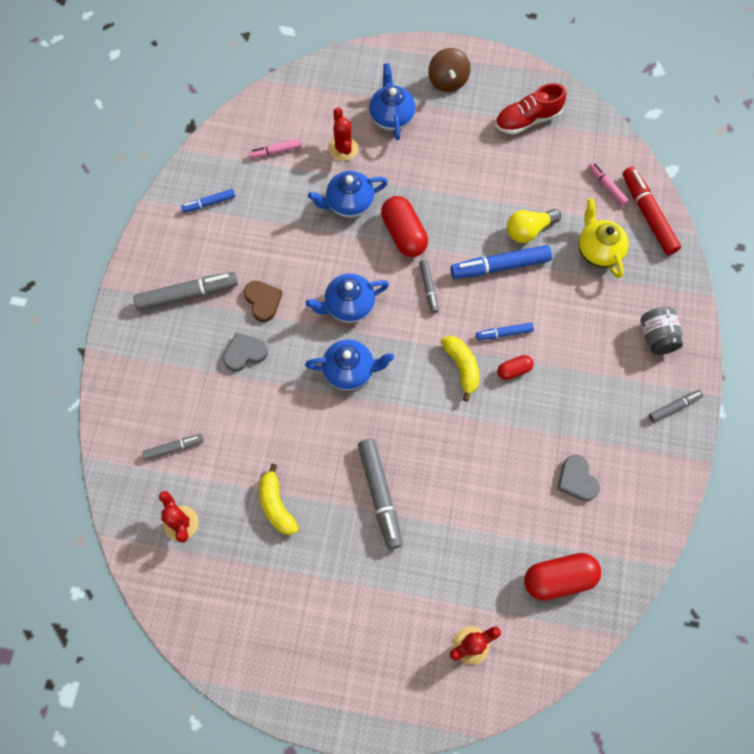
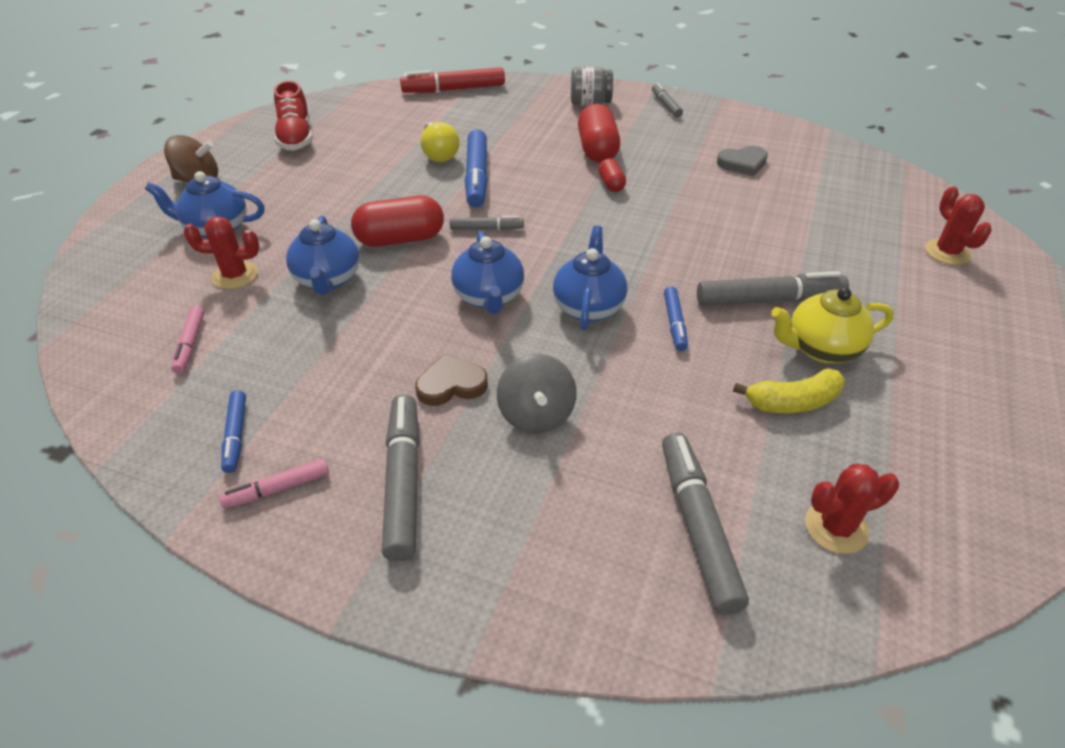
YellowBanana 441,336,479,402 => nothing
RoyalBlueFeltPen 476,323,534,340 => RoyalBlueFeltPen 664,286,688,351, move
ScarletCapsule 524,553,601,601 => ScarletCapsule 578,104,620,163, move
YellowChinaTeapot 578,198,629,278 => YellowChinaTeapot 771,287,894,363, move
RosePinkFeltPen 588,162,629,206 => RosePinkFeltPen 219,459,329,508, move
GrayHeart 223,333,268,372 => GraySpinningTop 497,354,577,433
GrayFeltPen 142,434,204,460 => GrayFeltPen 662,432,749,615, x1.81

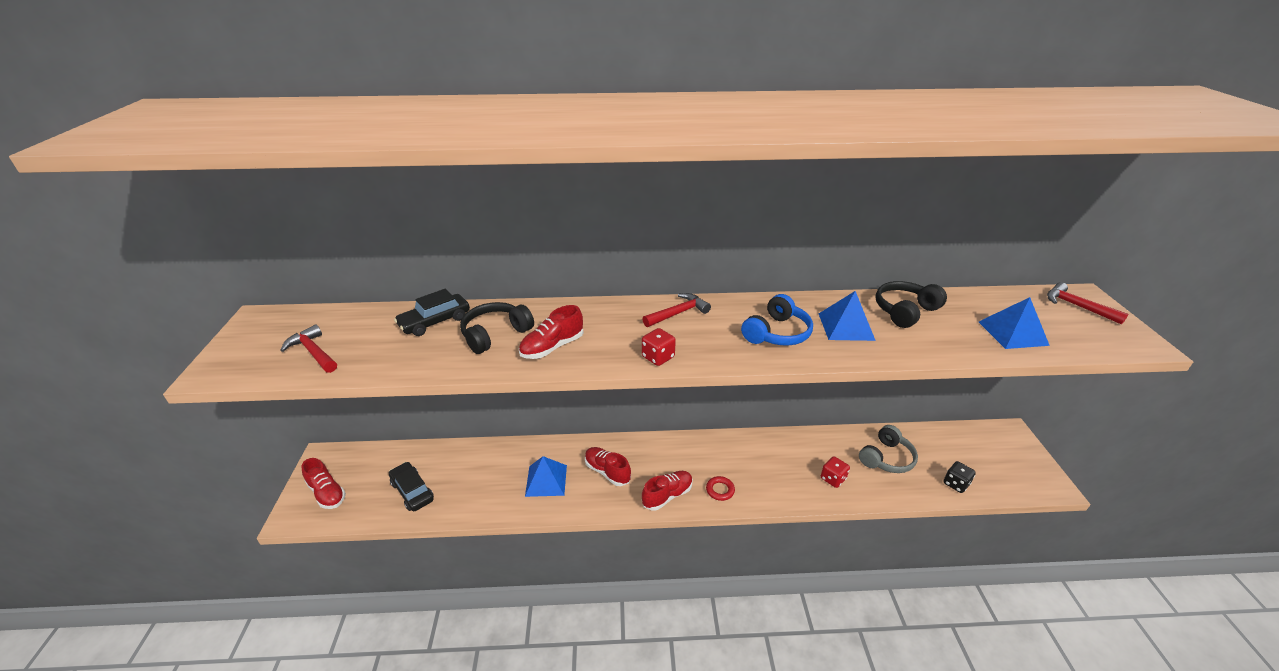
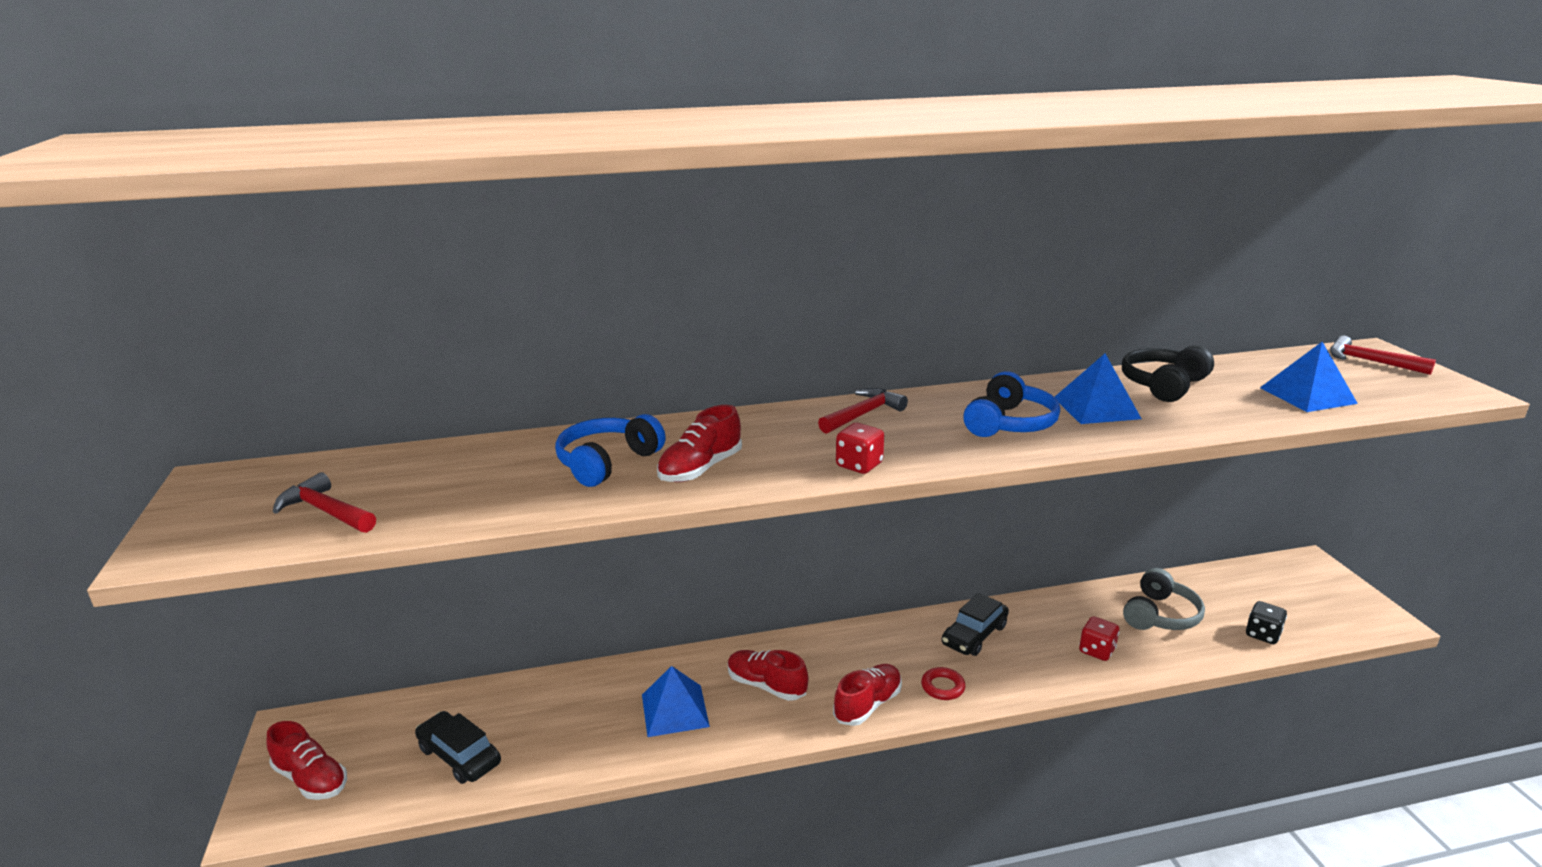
JetBlackToyCar 394,289,470,336 => JetBlackToyCar 942,593,1009,656, move
JetBlackHeadset 460,302,534,354 => RoyalBlueHeadset 555,414,666,487

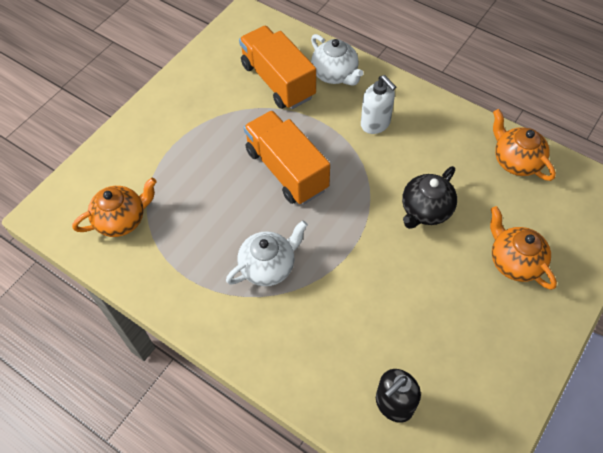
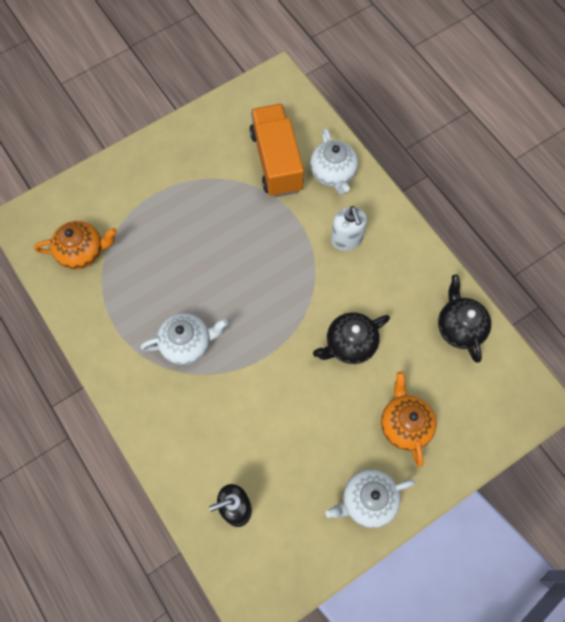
OrangeTruck 244,111,330,205 => nothing
nothing => PureWhiteChinaTeapot 326,469,415,528
OrangeChinaTeapot 493,109,556,181 => JetBlackChinaTeapot 438,275,491,363

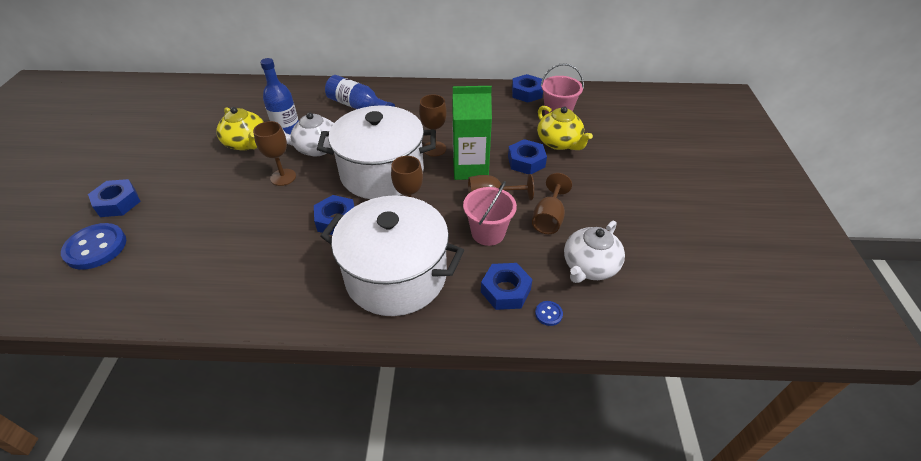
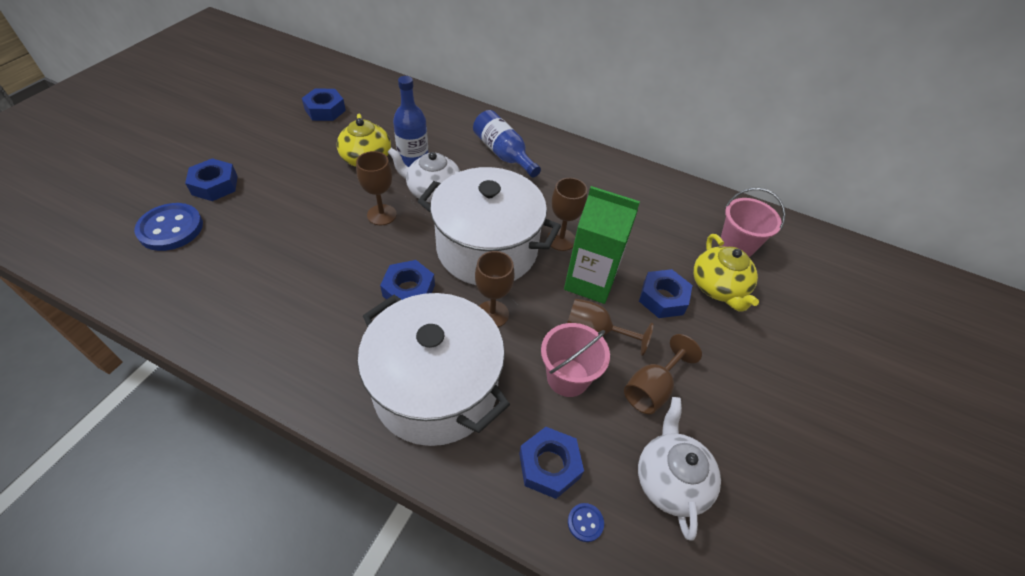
RoyalBlueNut 512,74,543,103 => RoyalBlueNut 302,88,346,121, move
PureWhiteChinaTeapot 564,220,625,283 => PureWhiteChinaTeapot 638,397,721,541, 120 degrees clockwise

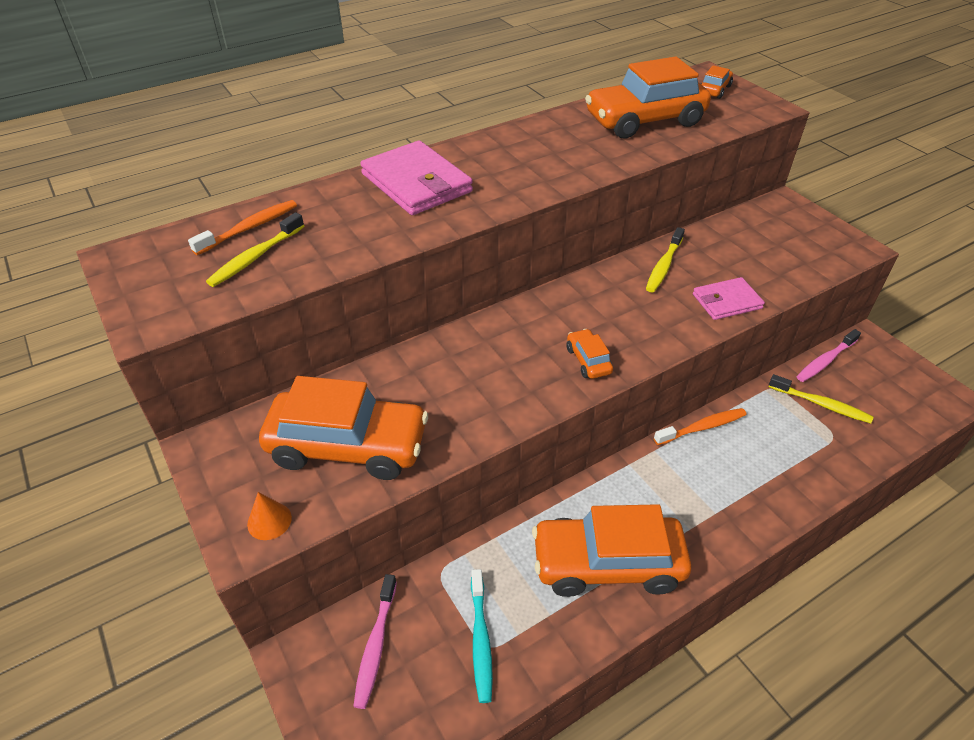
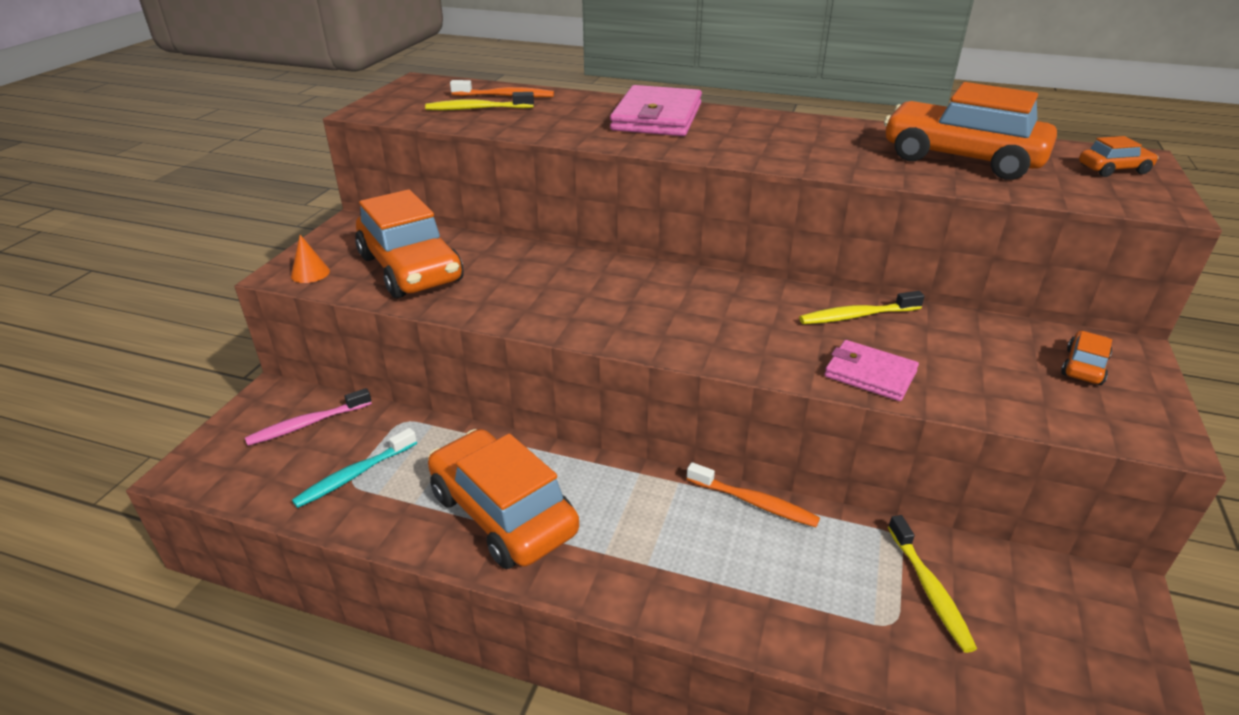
RosePinkToothBrush 796,329,861,382 => nothing
OrangeToyCar 567,329,613,379 => OrangeToyCar 1061,331,1112,385, move

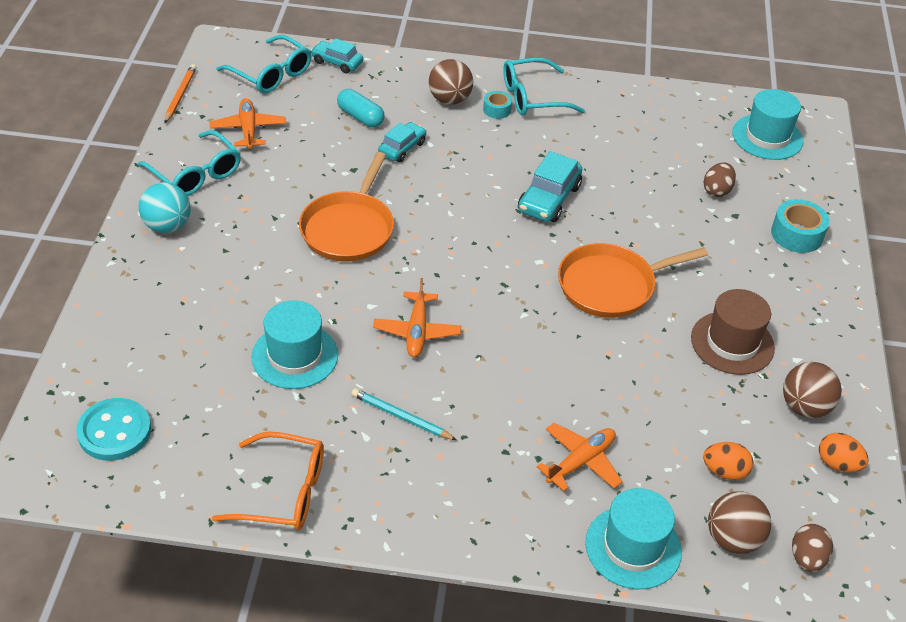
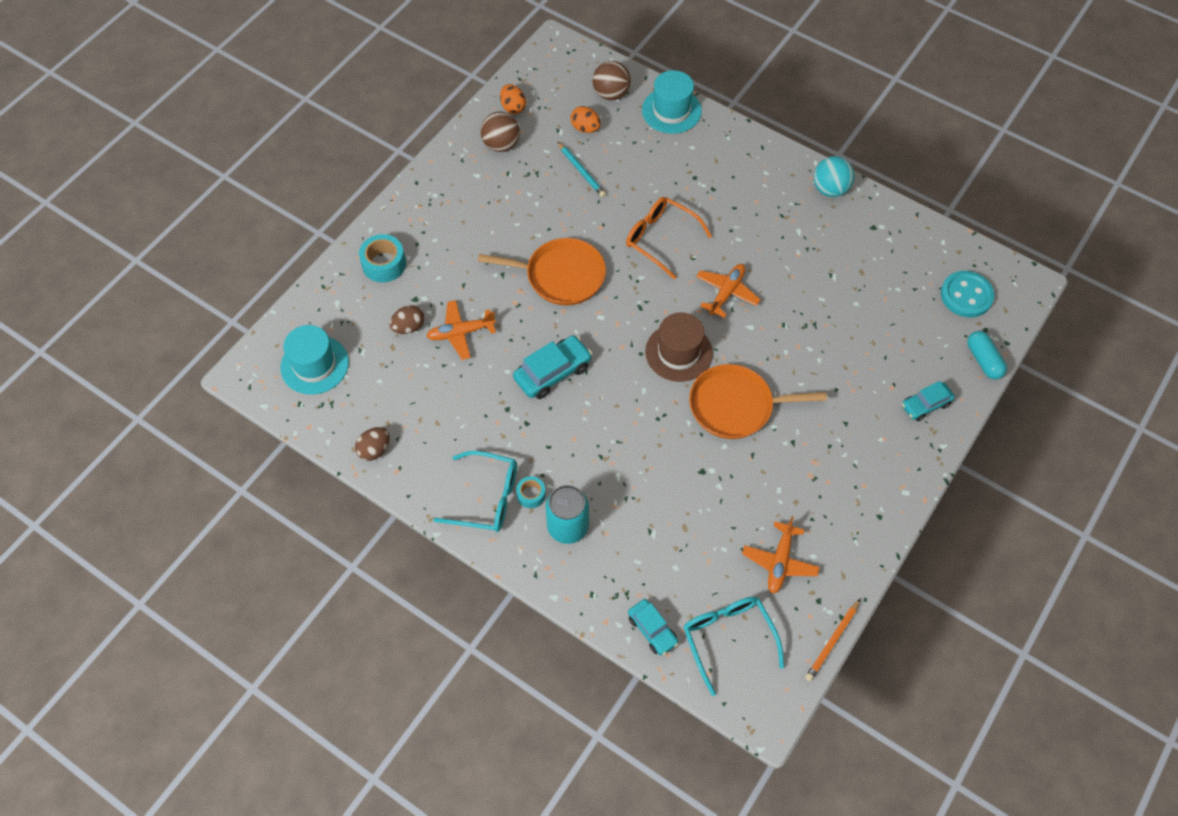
AquaSpectacles 138,130,241,196 => nothing
AquaHat 251,300,338,389 => nothing
AquaBall 139,182,191,233 => AquaBall 814,156,855,197, move
OrangeSpectacles 212,431,324,530 => OrangeSpectacles 626,197,712,279, move
AquaCapsule 337,89,385,127 => AquaCapsule 967,331,1007,379, move
AquaLeadPencil 351,388,457,440 => AquaLeadPencil 557,141,606,197, move
AquaToyCar 378,122,426,162 => AquaToyCar 902,381,955,421, move
OrangeAeroplane 537,423,623,491 => OrangeAeroplane 426,300,496,360, move
RussetHat 691,289,775,375 => RussetHat 645,312,713,382, move
RussetToyEgg 792,524,833,572 => RussetToyEgg 355,427,390,461, move
RussetBall 429,59,473,105 => AquaSodaCan 545,485,589,544
OrangePan 299,152,394,262 => OrangePan 689,364,827,439, 135 degrees counterclockwise

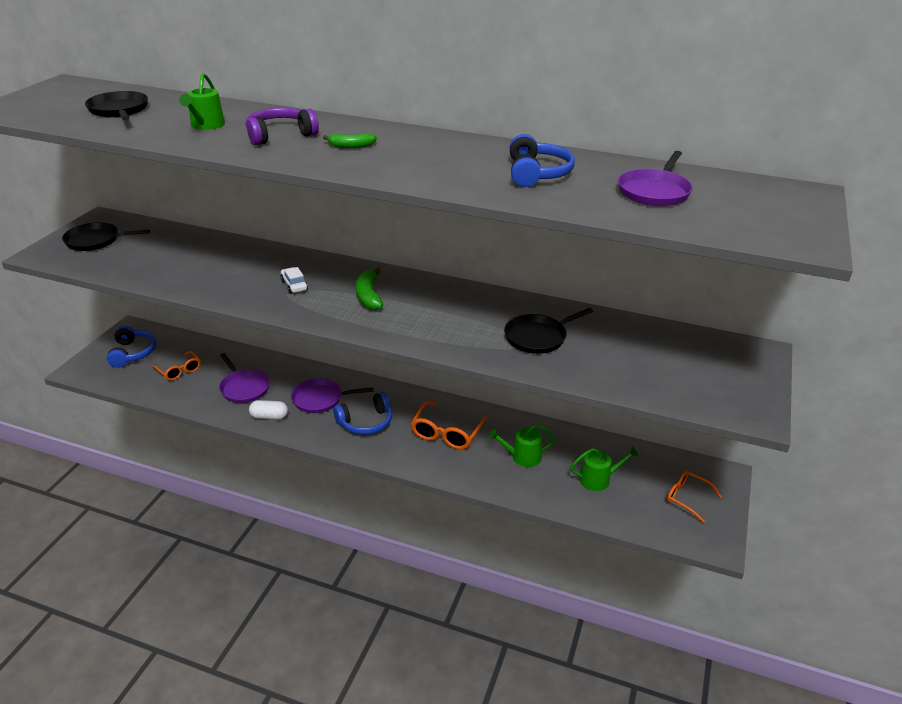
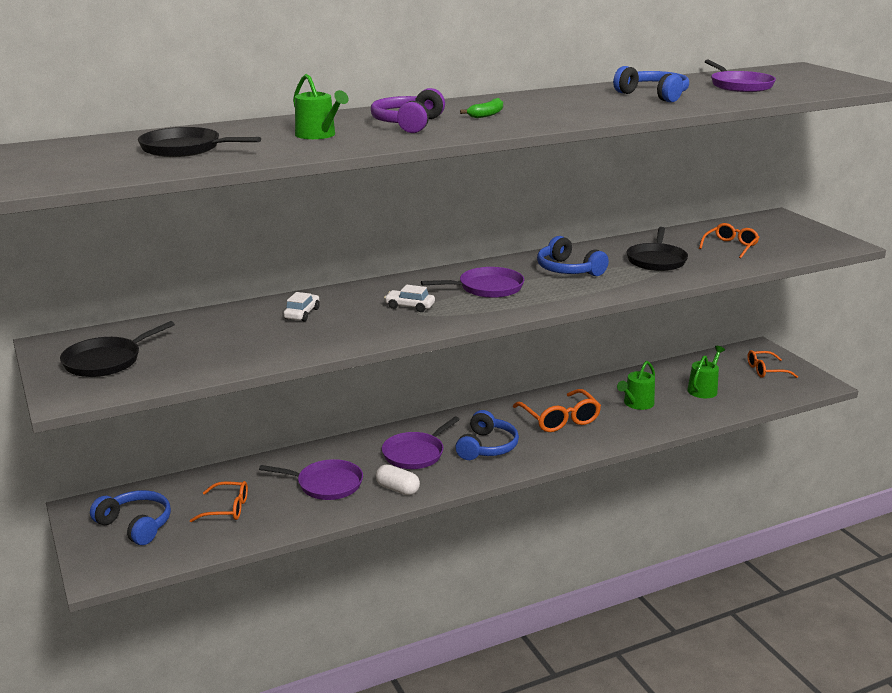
nothing => PureWhiteToyCar 283,292,320,321
nothing => RoyalBlueHeadset 537,236,609,276
nothing => OrangeSpectacles 699,223,759,259
GreenBanana 356,268,383,310 => VioletPan 421,267,524,298
PureWhiteCapsule 249,400,288,420 => PureWhiteCapsule 376,464,420,495, 75 degrees clockwise

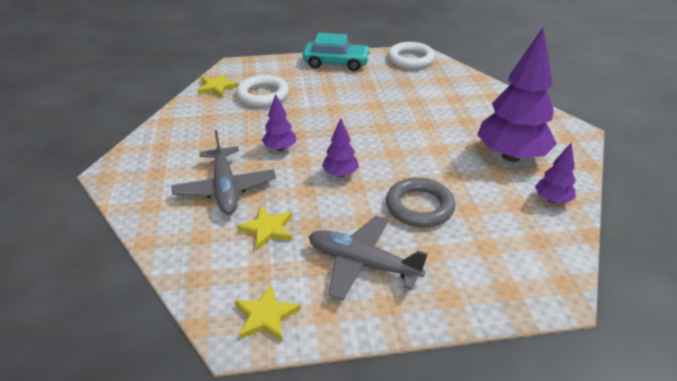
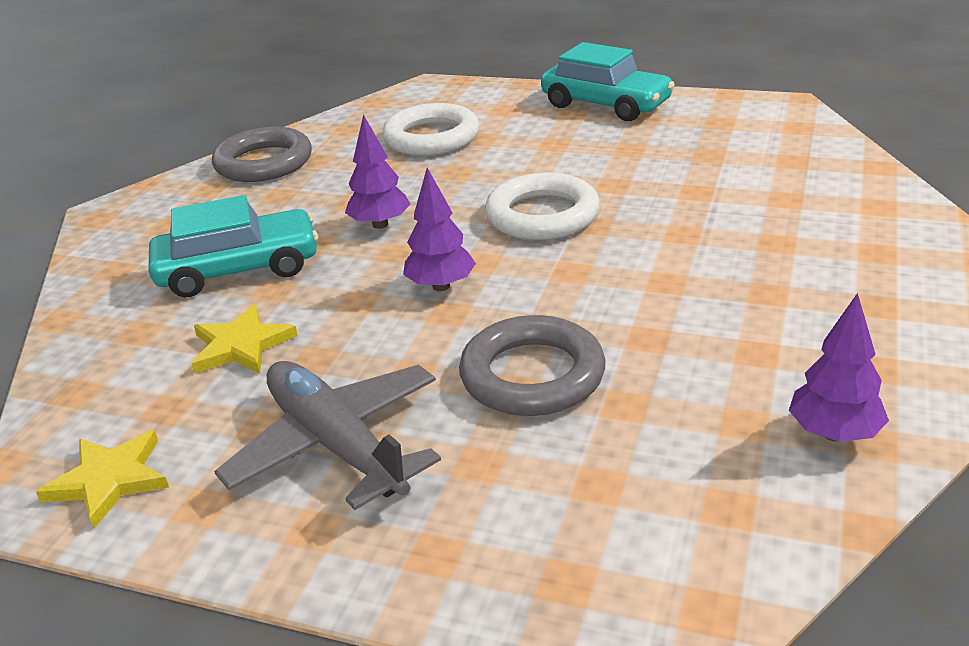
YellowStar 197,73,239,98 => nothing
VioletTree 477,27,557,162 => nothing
nothing => GrayTorus 212,127,312,182
PureWhiteTorus 388,42,435,69 => PureWhiteTorus 485,172,600,240, move
GrayAeroplane 172,130,276,214 => AquaToyCar 148,195,318,297

